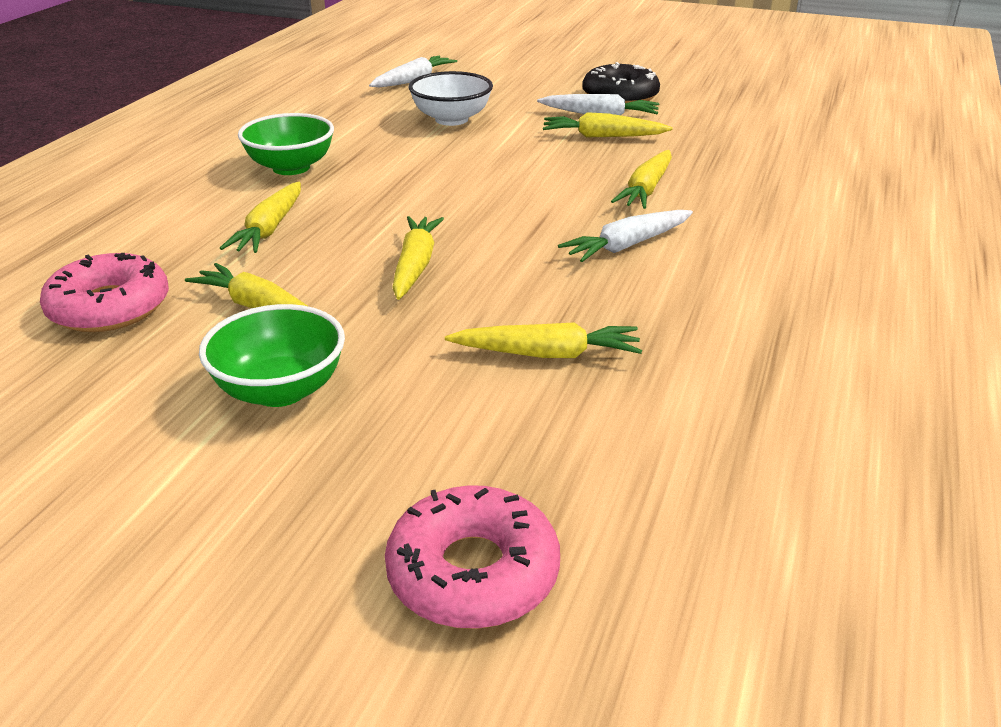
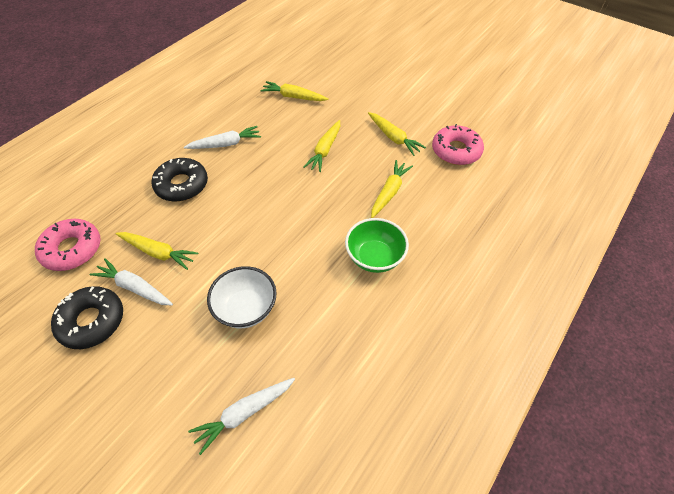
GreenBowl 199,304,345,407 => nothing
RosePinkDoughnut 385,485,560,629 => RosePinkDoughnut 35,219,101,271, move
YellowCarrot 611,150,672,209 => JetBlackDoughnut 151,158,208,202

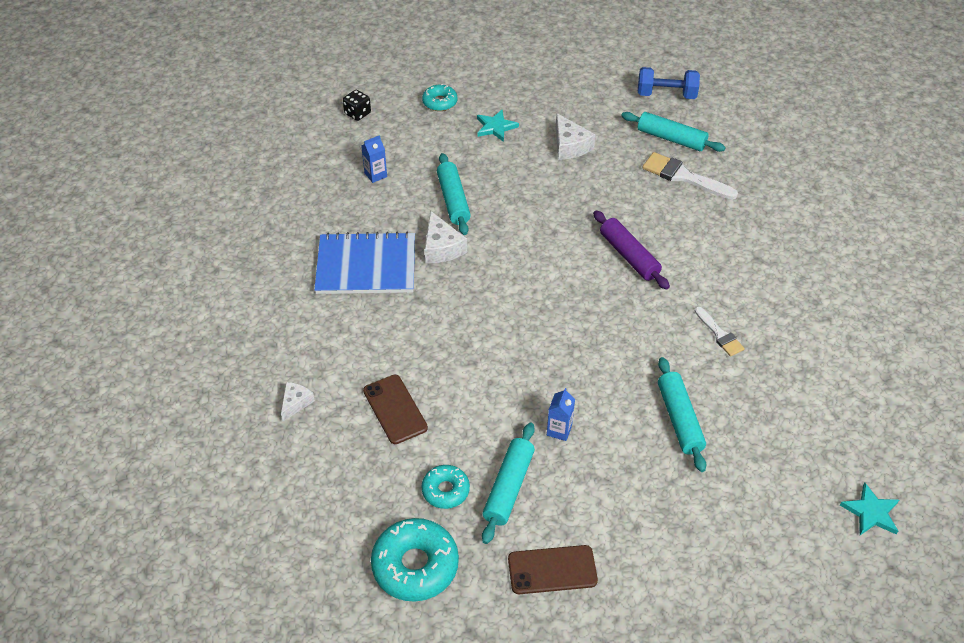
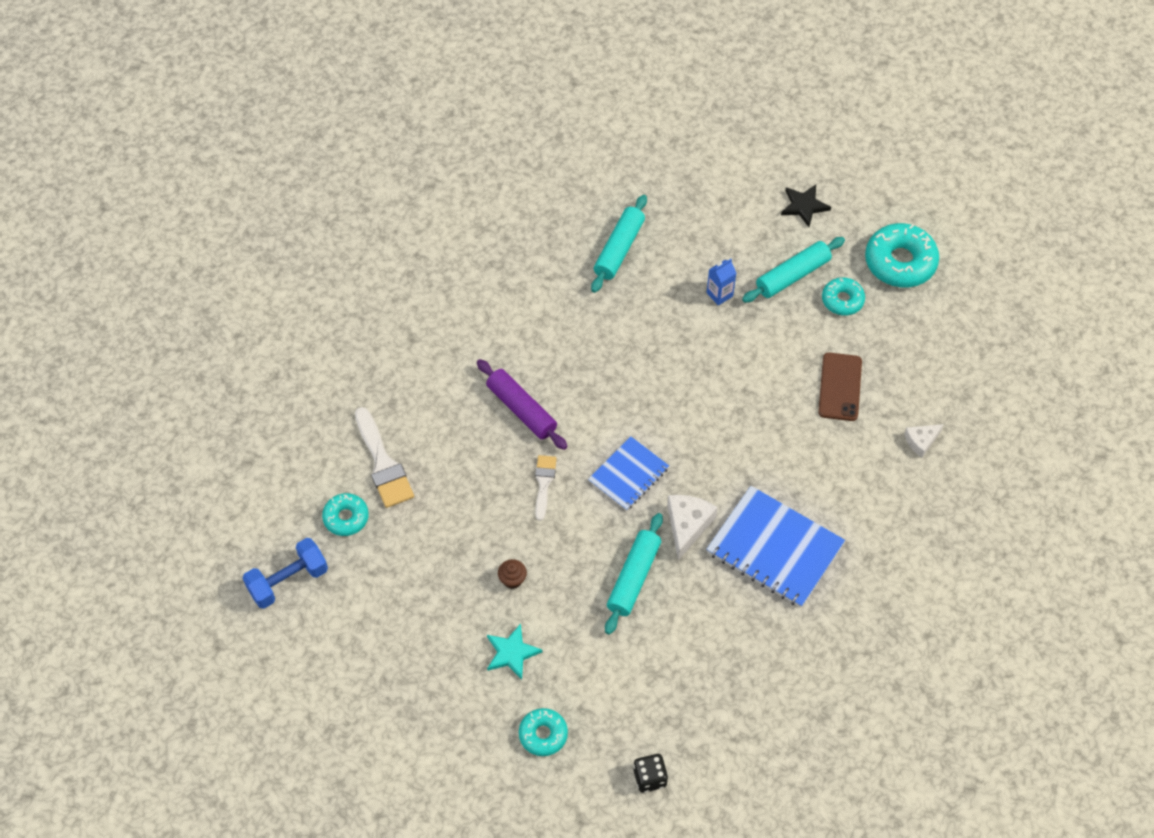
RoyalBlueJuiceCarton 361,135,387,183 => nothing
PureWhitePieceOfCheese 556,113,596,160 => nothing
AquaStar 840,483,899,535 => nothing
nothing => RussetMuffin 498,559,527,589
nothing => RoyalBlueExerciseBook 588,436,669,511
PureWhitePaintBrush 695,307,745,357 => PureWhitePaintBrush 535,455,557,521, move
RussetMobilePhone 508,545,598,594 => JetBlackStar 781,185,831,227
AquaRollingPin 621,112,726,152 => AquaDoughnut 322,493,369,536
VioletRollingPin 593,210,670,289 => VioletRollingPin 477,359,568,450, 45 degrees counterclockwise
RoyalBlueFreeWeight 638,67,700,99 => RoyalBlueFreeWeight 243,538,328,609, 75 degrees counterclockwise

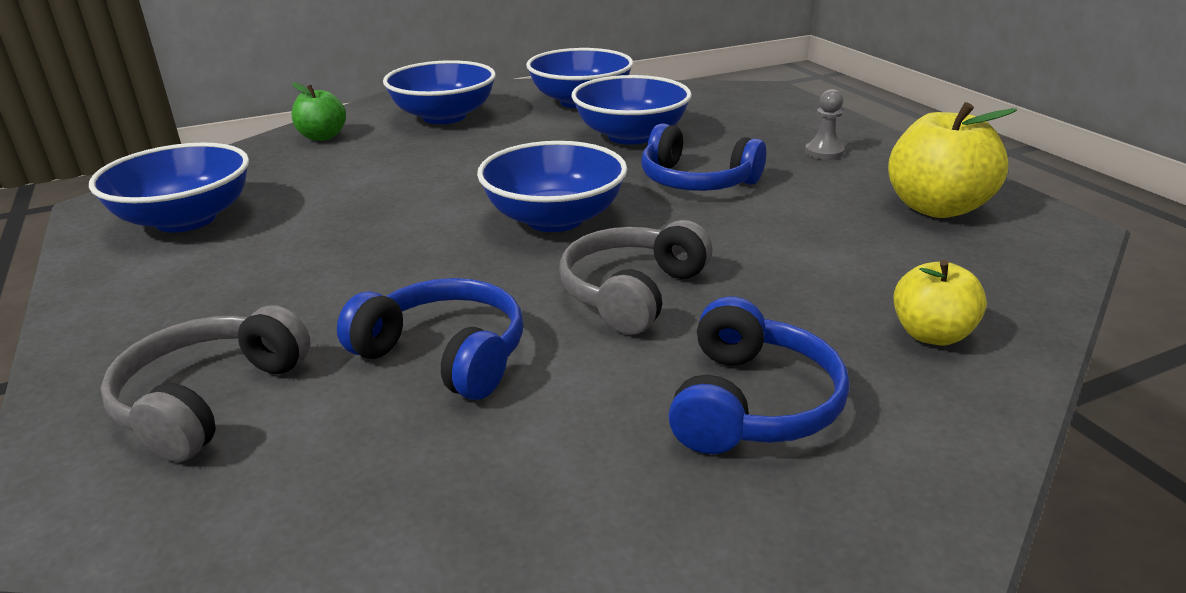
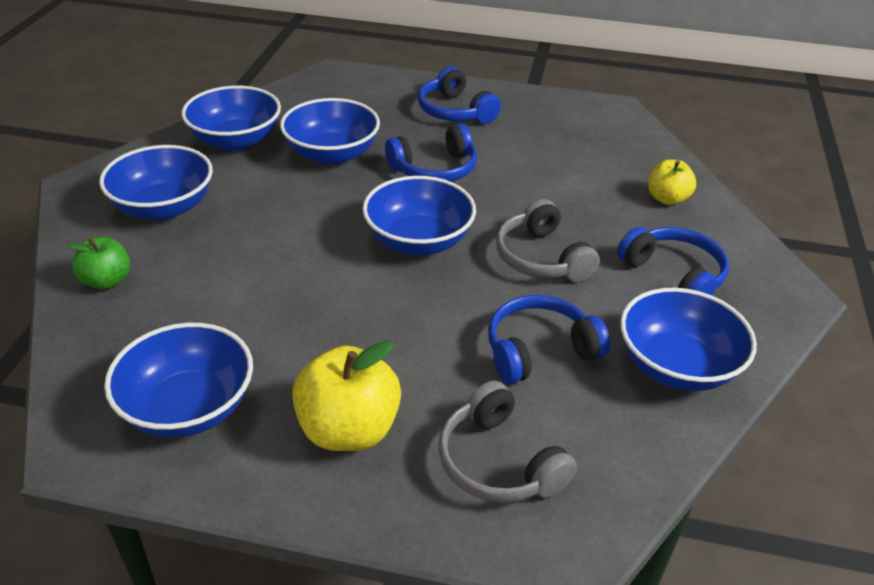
nothing => RoyalBlueBowl 620,288,757,391
YellowApple 888,102,1017,218 => YellowApple 292,340,401,451, move
GrayGamePawn 805,89,845,160 => RoyalBlueHeadset 418,66,501,124

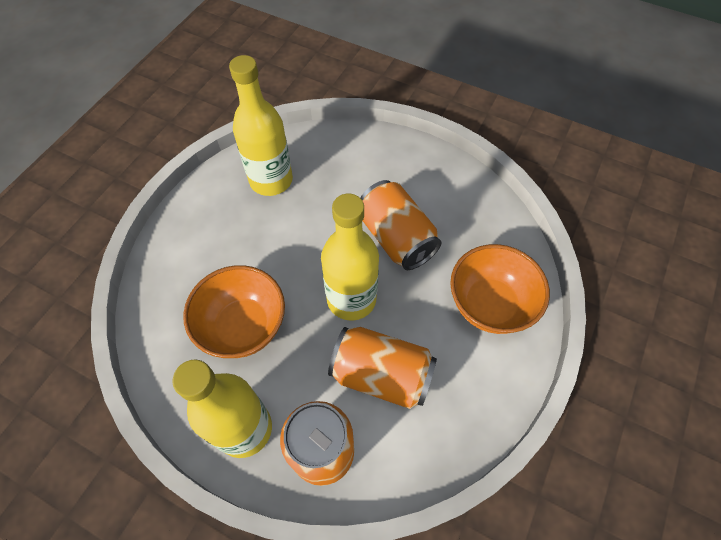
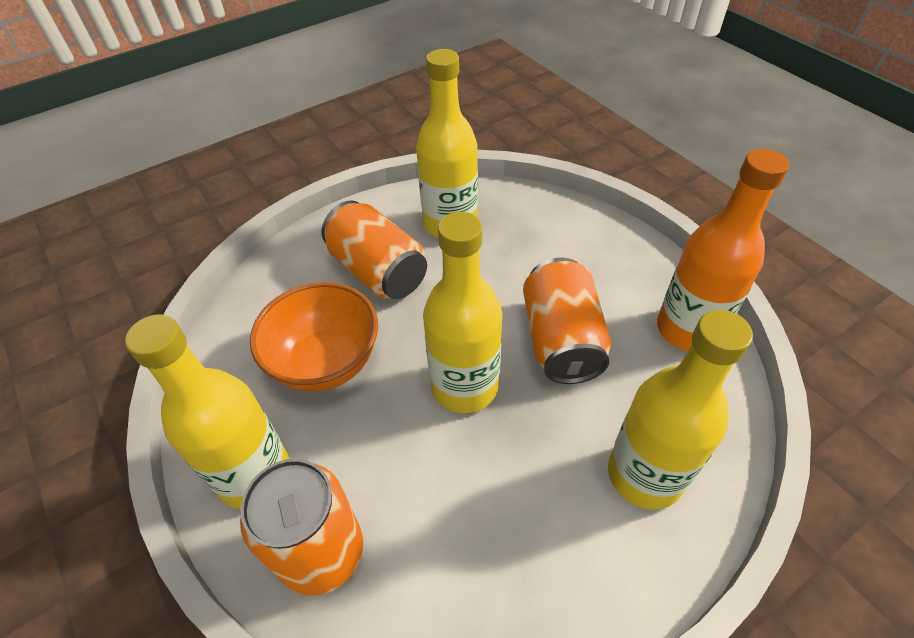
nothing => OrangeFlask 657,149,789,351
OrangeSodaCan 328,327,437,409 => OrangeSodaCan 321,200,427,299, move
OrangeBowl 450,244,550,334 => YellowFlask 608,310,753,510

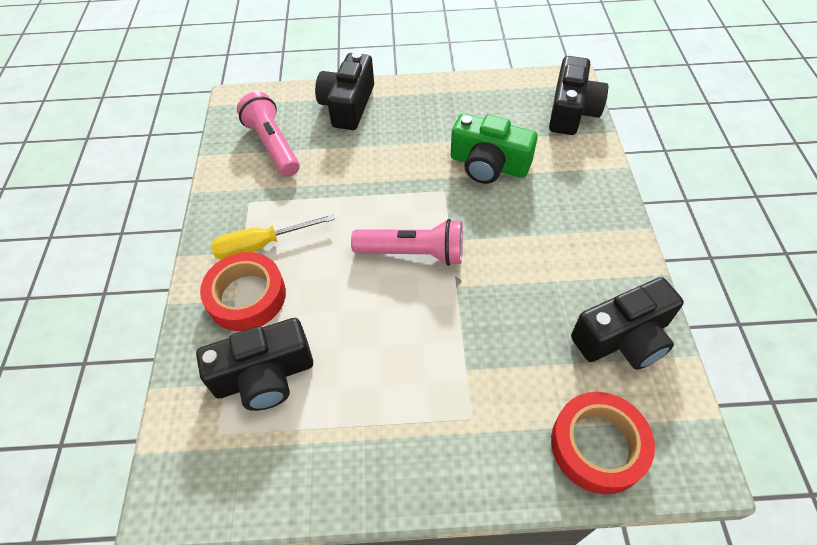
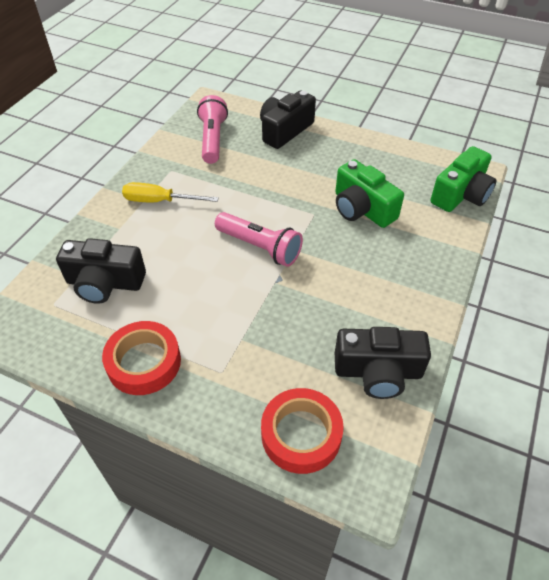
ScarletStickyTape 200,252,286,331 => ScarletStickyTape 102,321,181,395, move
JetBlackCompactCamera 549,56,608,135 => GreenCompactCamera 430,146,497,212

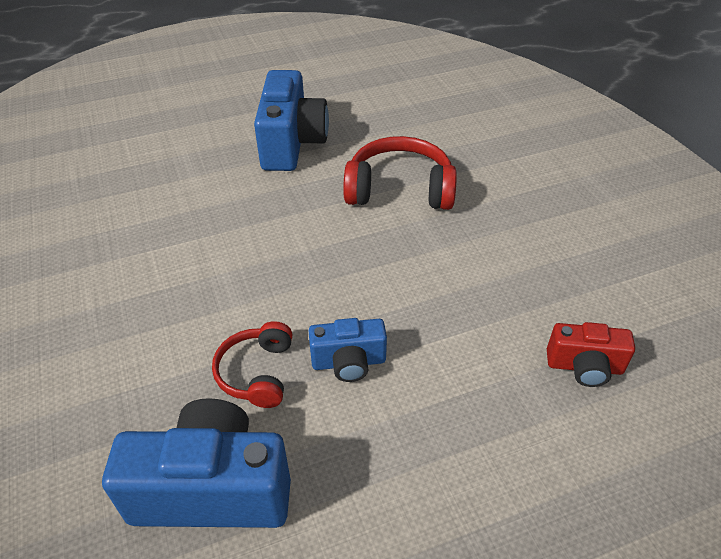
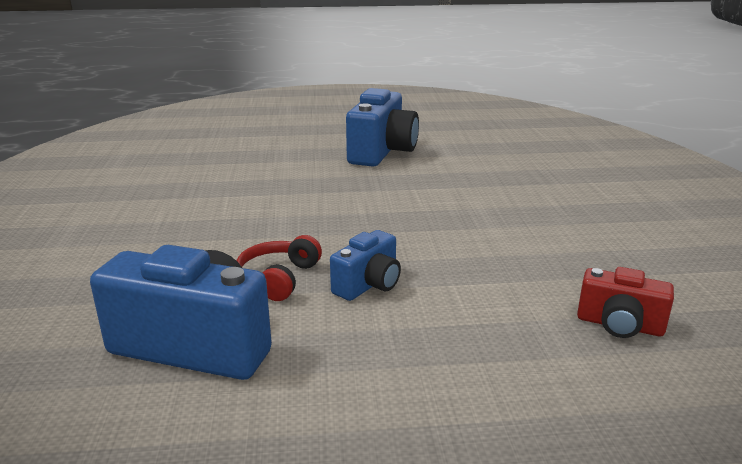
ScarletHeadset 343,136,457,210 => nothing
RoyalBlueCompactCamera 309,318,387,382 => RoyalBlueCompactCamera 330,230,401,301, 60 degrees counterclockwise

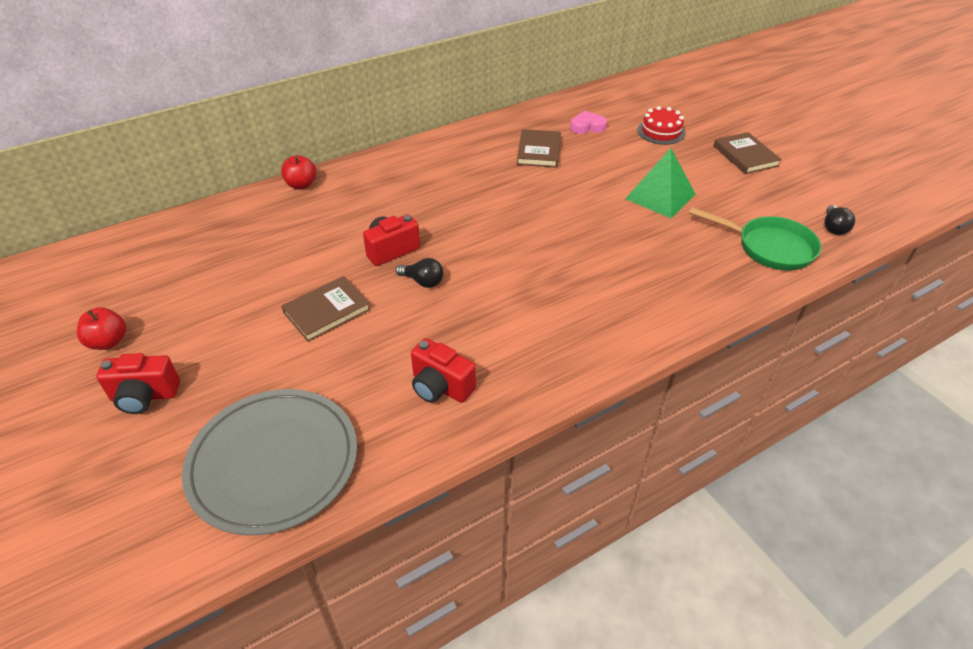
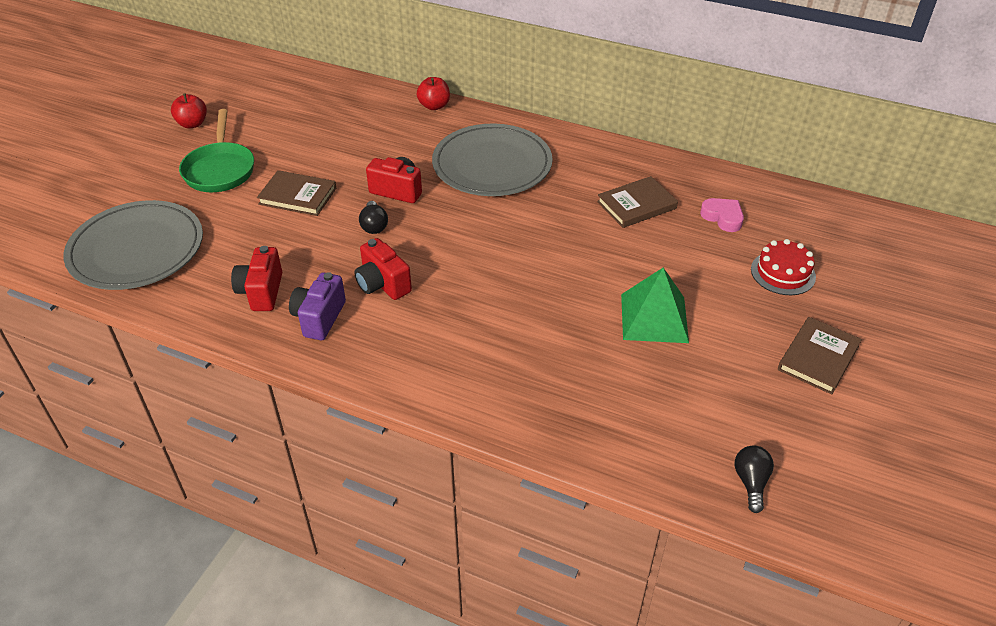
nothing => VioletCompactCamera 289,272,346,340
nothing => GrayPlate 432,124,553,196
ScarletCompactCamera 96,353,180,414 => ScarletCompactCamera 354,238,412,300, move
GreenPan 689,207,821,271 => GreenPan 179,109,254,192, move
JetBlackLightbulb 825,205,855,235 => JetBlackLightbulb 735,445,774,513, 120 degrees clockwise

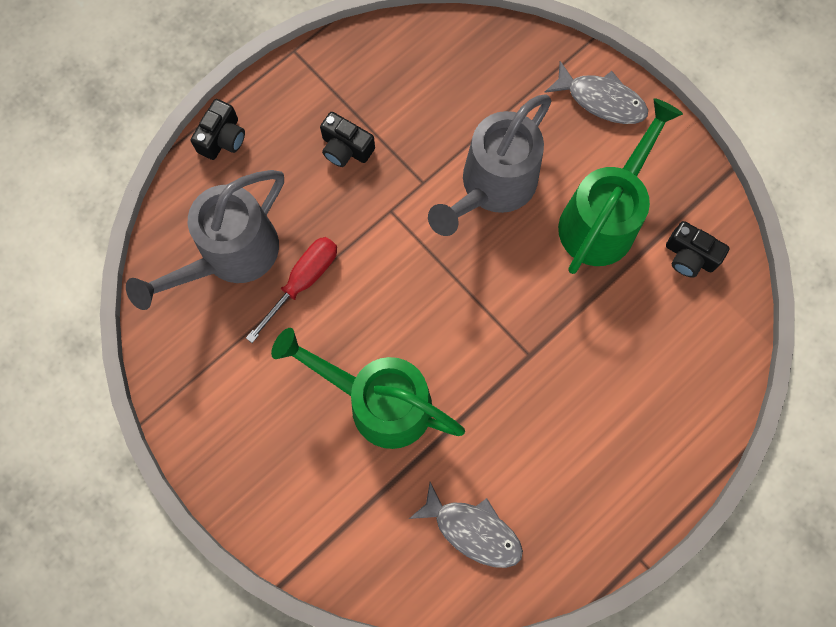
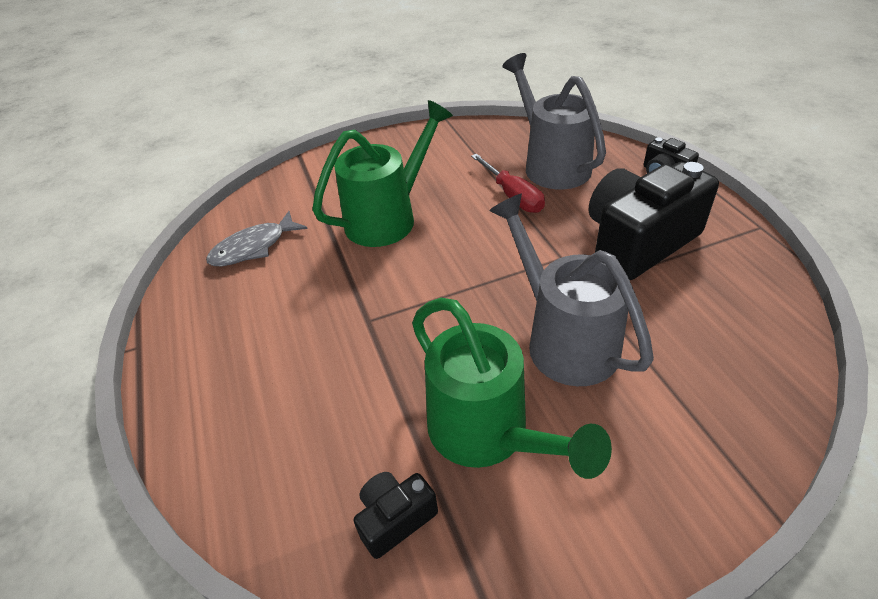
GrayToyFish 544,61,648,124 => nothing
JetBlackCompactCamera 320,112,375,167 => JetBlackCompactCamera 589,162,719,280, x2.16

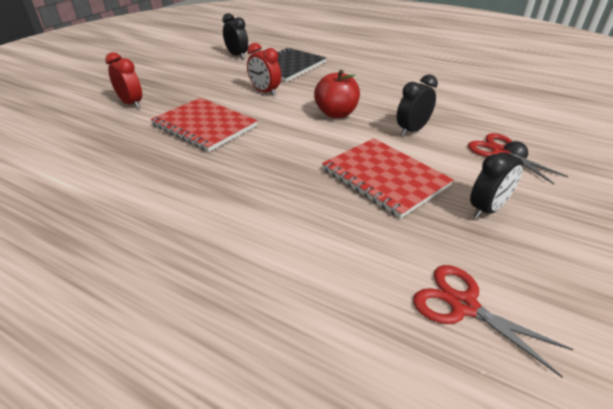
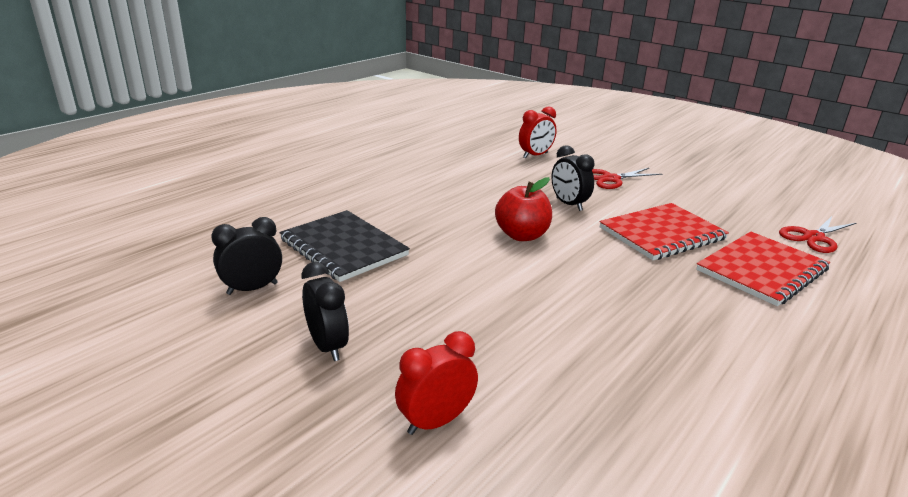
ScarletExerciseBook 150,98,258,152 => ScarletExerciseBook 696,232,830,306, move
ScarletClock 247,43,281,96 => ScarletClock 519,106,557,158, move
JetBlackClock 470,141,528,219 => JetBlackClock 301,262,349,361, move

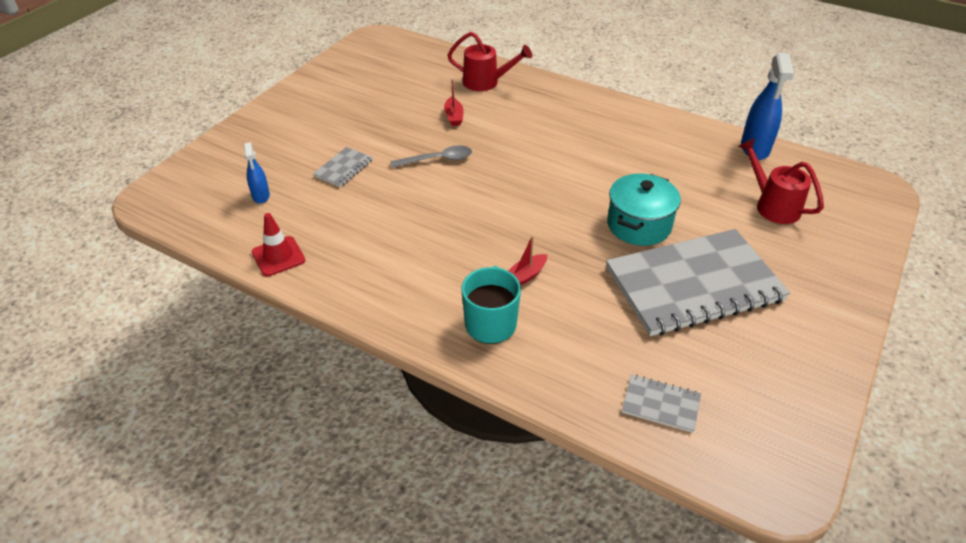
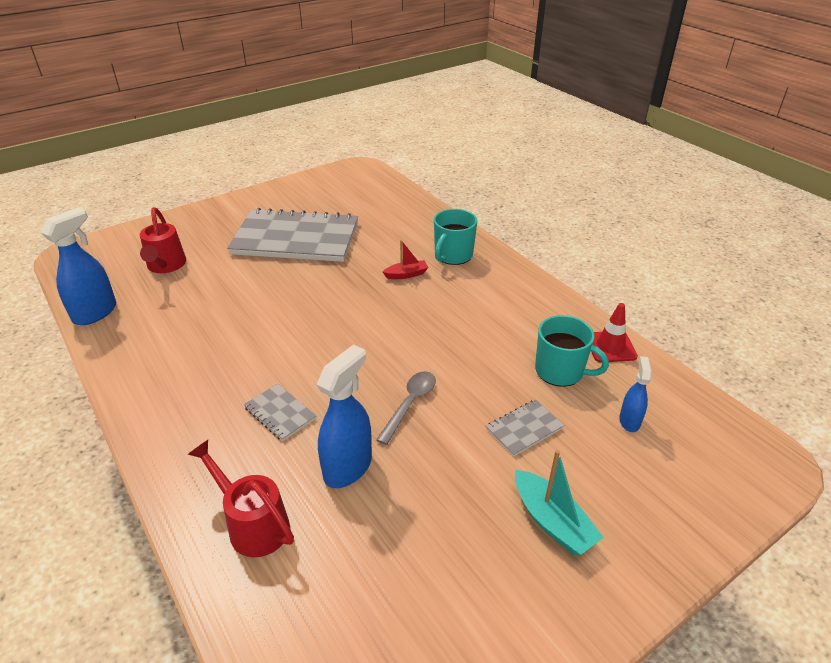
AquaCookingPot 607,174,681,246 => nothing
nothing => AquaSailboat 515,450,604,555
nothing => AquaCoffeeMug 535,315,609,387
GrayExerciseBook 622,375,701,433 => GrayExerciseBook 244,383,316,441, move
ScarletSailboat 444,79,463,126 => RoyalBlueSprayBottle 317,344,372,488
GrayTeaspoon 390,145,472,168 => GrayTeaspoon 376,371,436,445, 105 degrees clockwise

